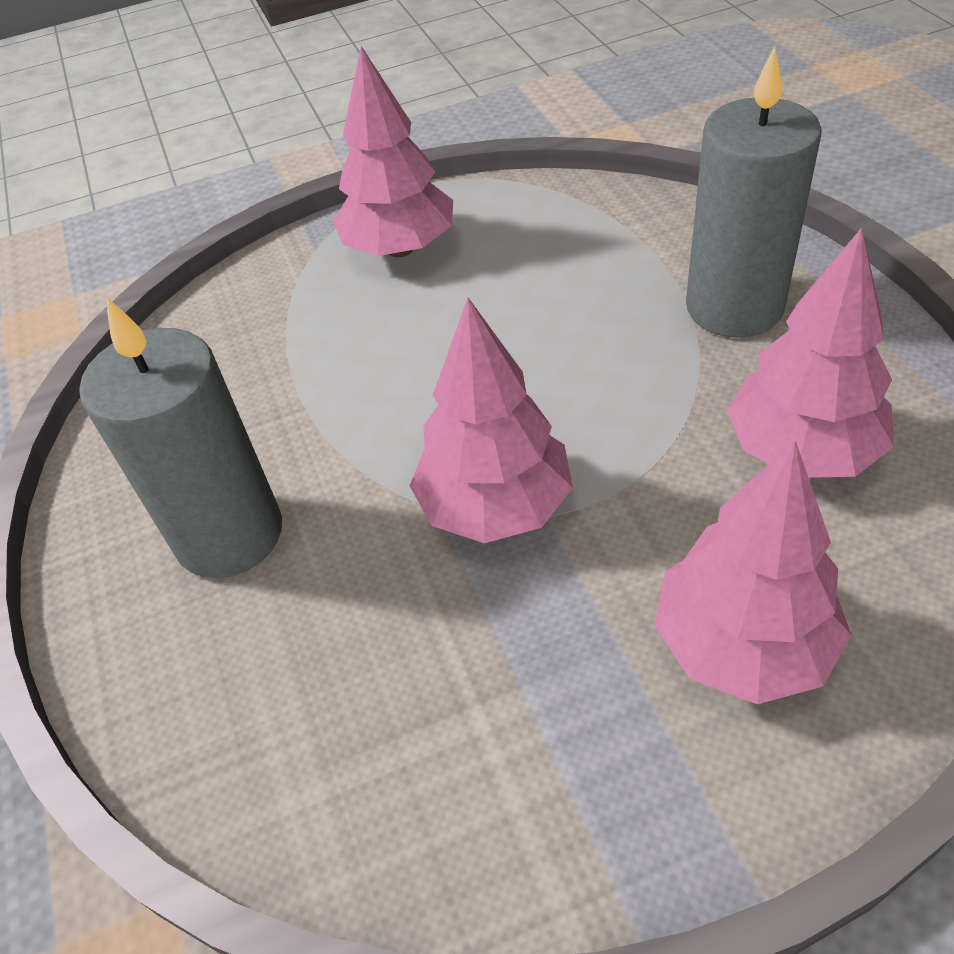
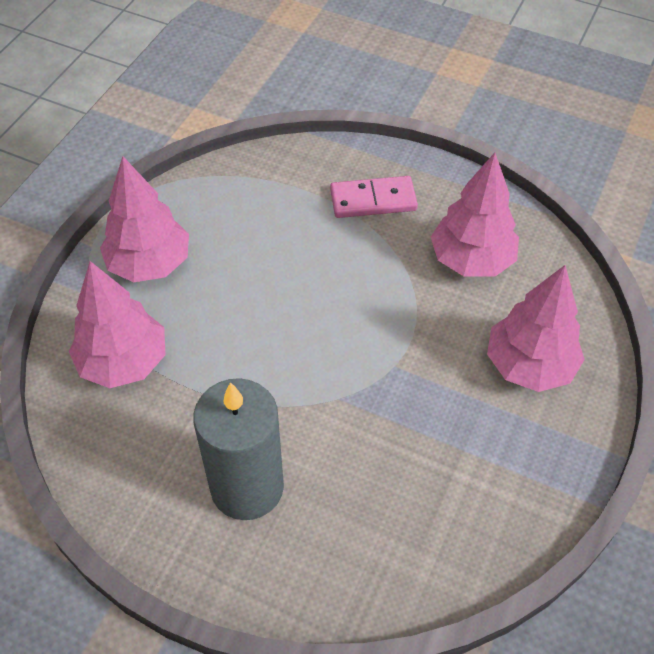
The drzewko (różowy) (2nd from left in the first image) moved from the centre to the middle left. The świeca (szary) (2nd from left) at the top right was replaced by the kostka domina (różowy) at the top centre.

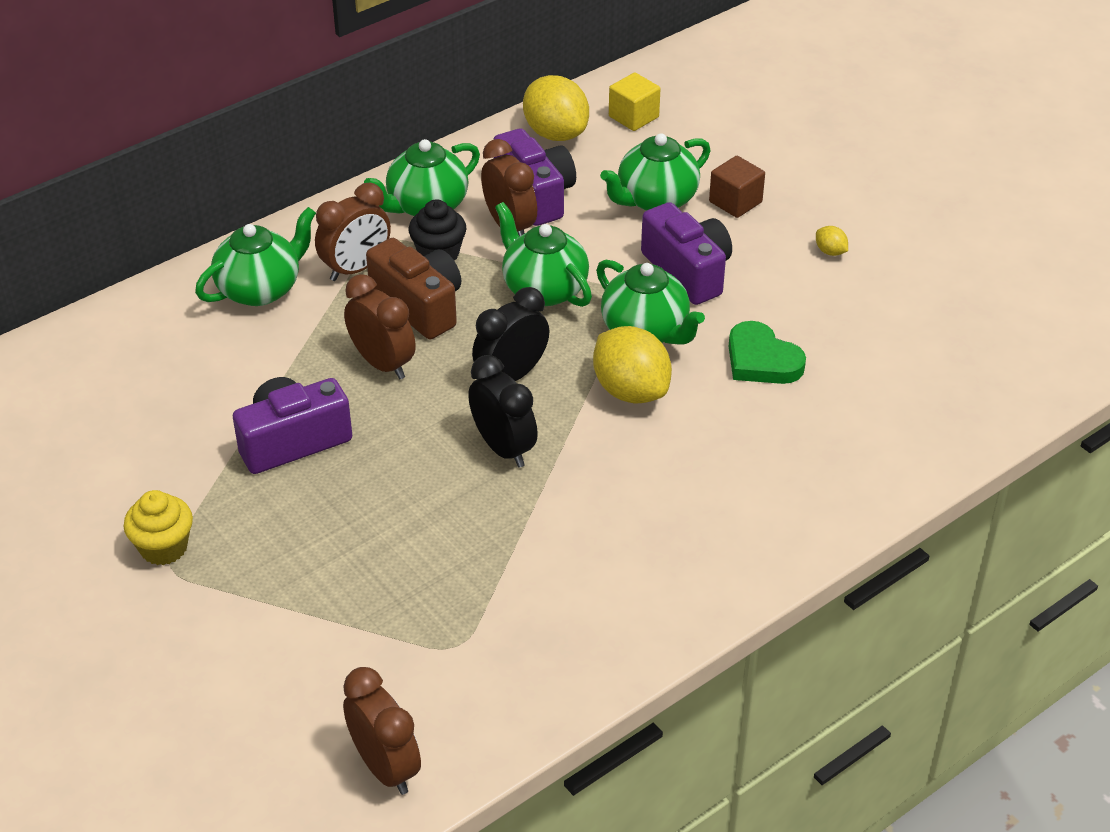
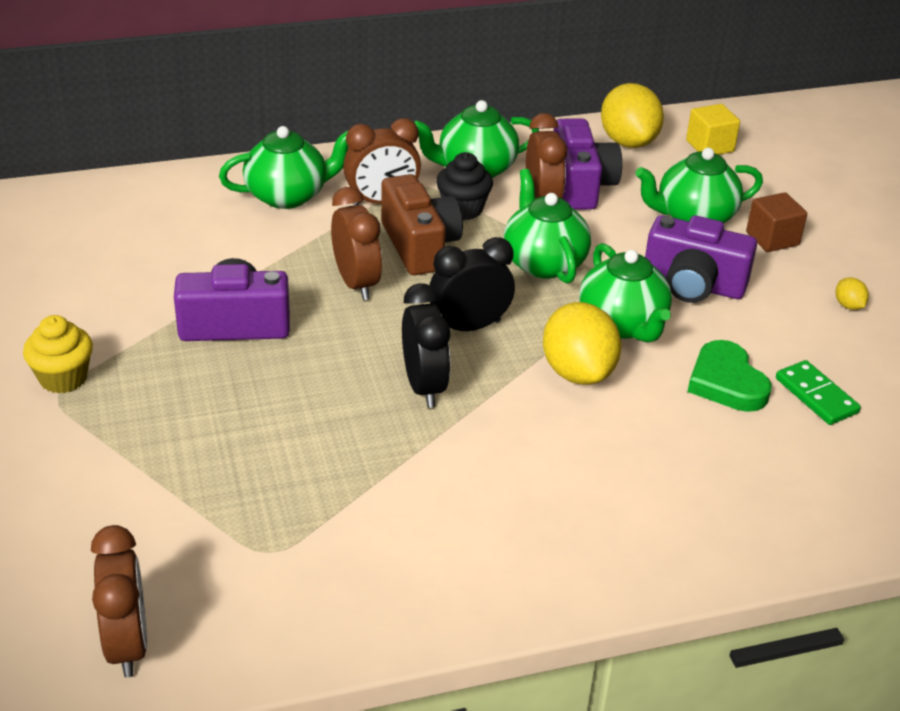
The kostka domina (zielony) at the middle right appeared. The aparat fotograficzny (fioletowy) (3rd from left) at the top centre turned 120 degrees clockwise.

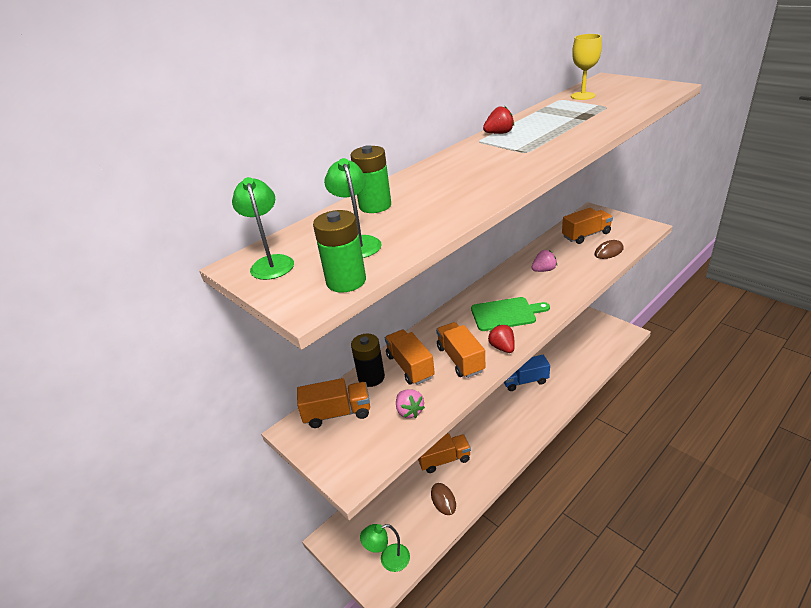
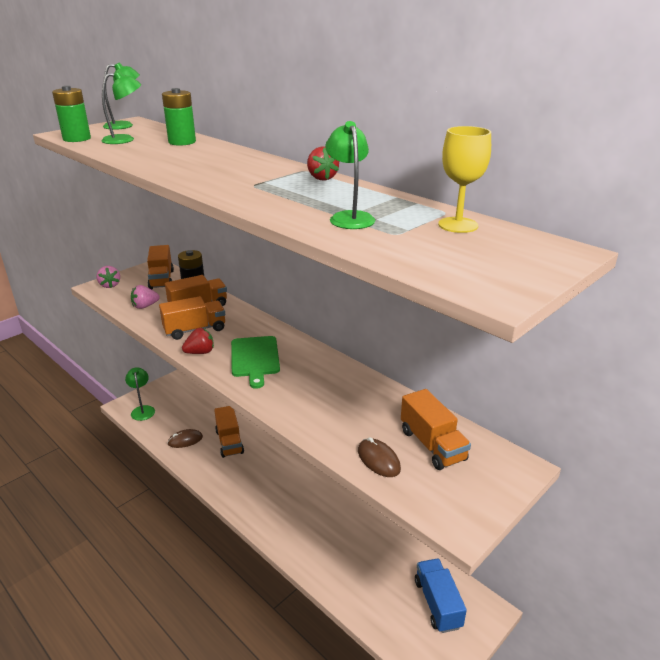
The lampka (zielony) (4th from left) at the top centre appeared. The ciężarówka (niebieski) moved from the centre to the bottom right. The truskawka (różowy) (2nd from left in the first image) moved from the middle right to the middle left.

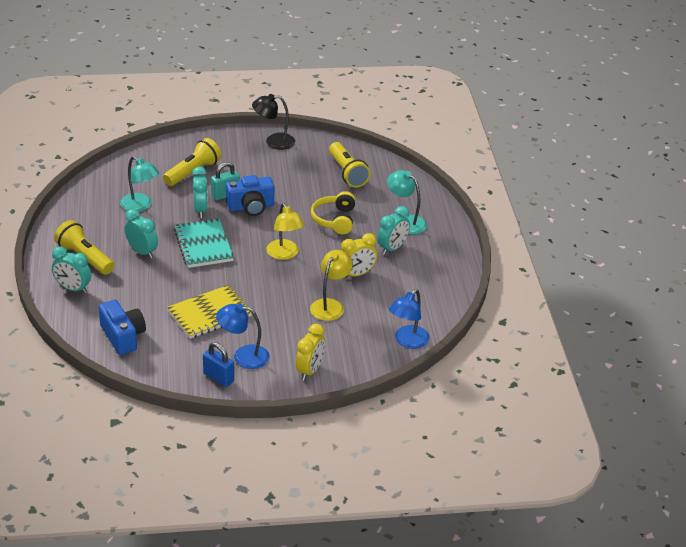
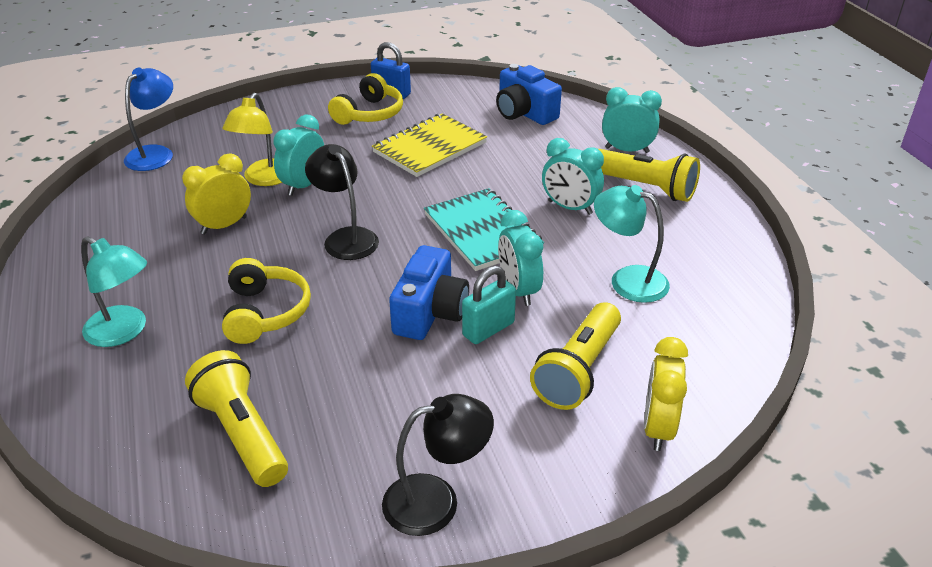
The budzik (żółty) (1st from left in the first image) moved from the centre to the bottom right. The budzik (turkusowy) (4th from left in the first image) moved from the centre to the top left. The lampka (niebieski) (1st from left) at the centre was replaced by the słuchawki (żółty) (2nd from left) at the top centre. The lampka (żółty) (1st from left) at the centre became the lampka (czarny) (1st from left) at the centre. The aparat fotograficzny (niebieski) (2nd from left in the first image) at the centre turned 135 degrees clockwise.

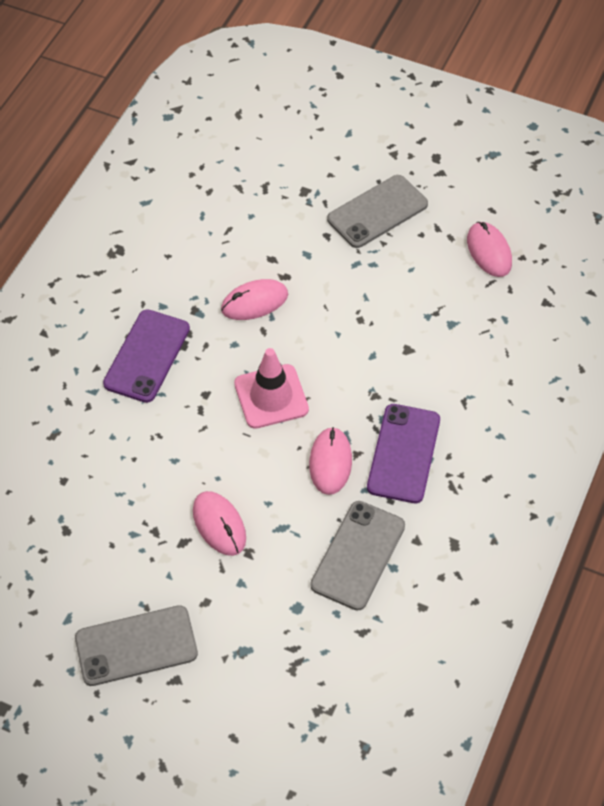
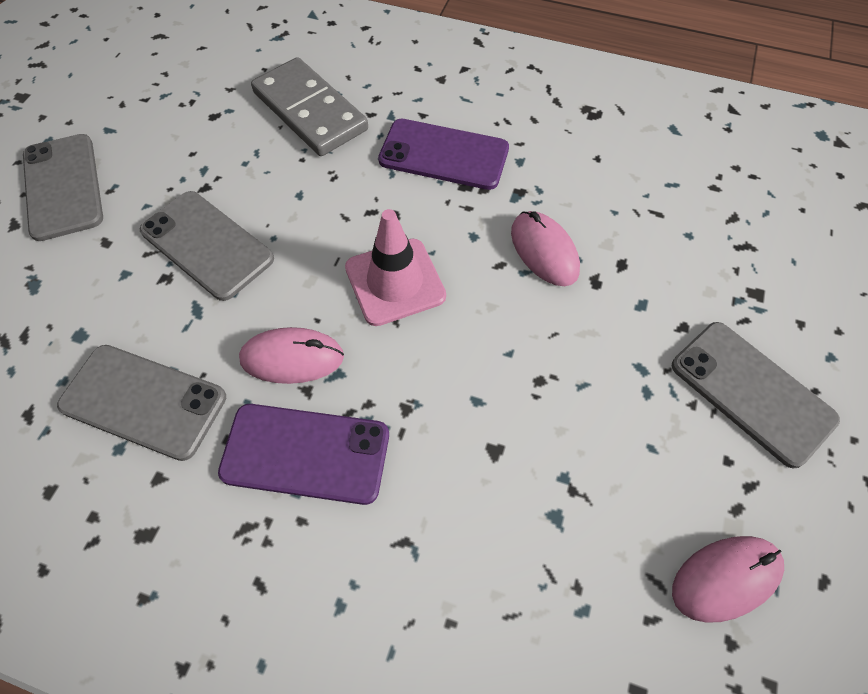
The kostka domina (szary) at the top centre appeared. The myszka (różowy) (1st from left) at the centre was replaced by the telefon (szary) (3rd from left) at the middle left.

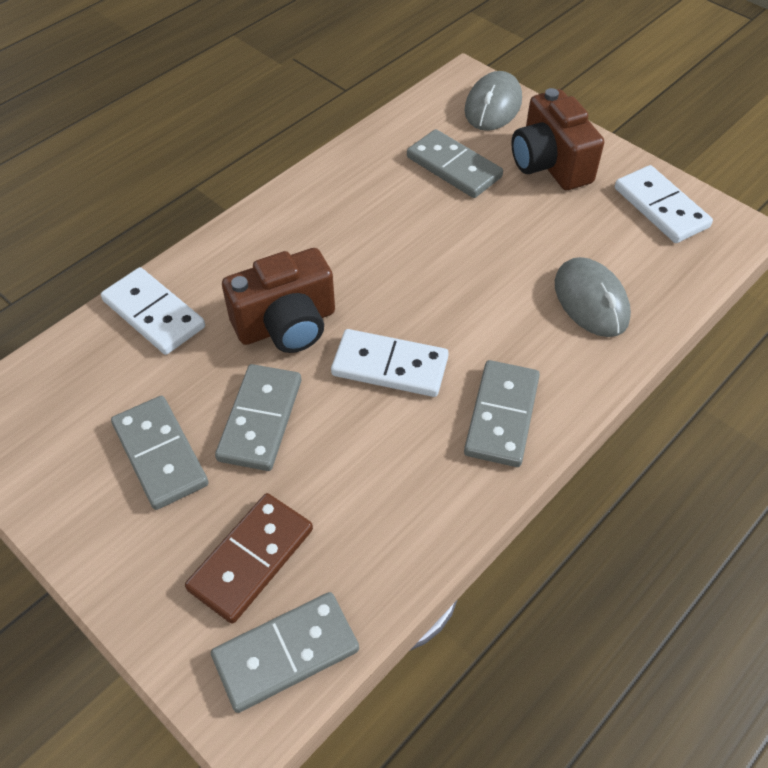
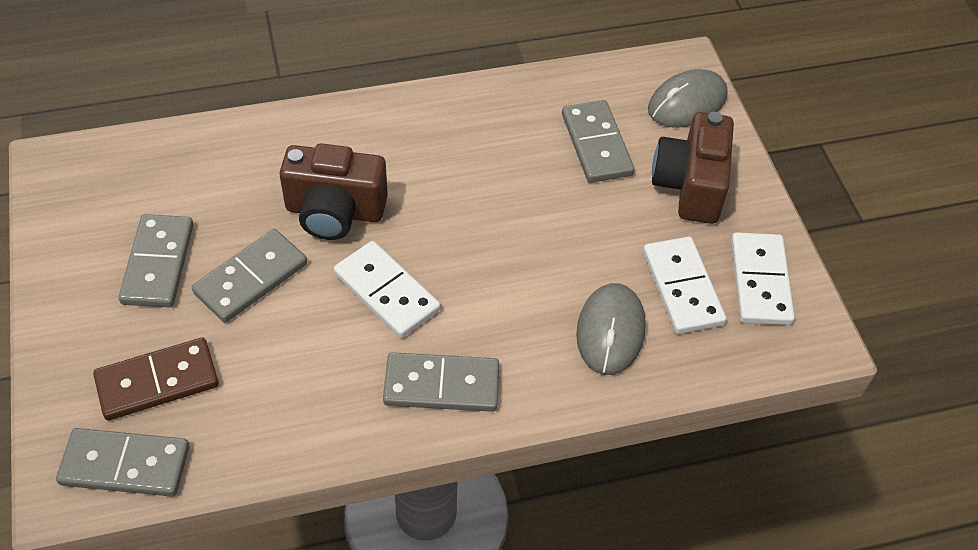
The kostka domina (biały) (1st from left in the first image) moved from the middle left to the middle right. The kostka domina (szary) (5th from left in the first image) at the centre turned 45 degrees clockwise.

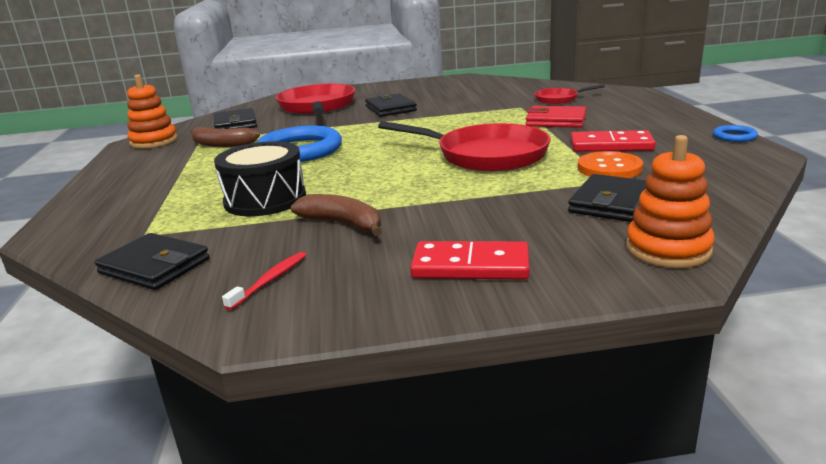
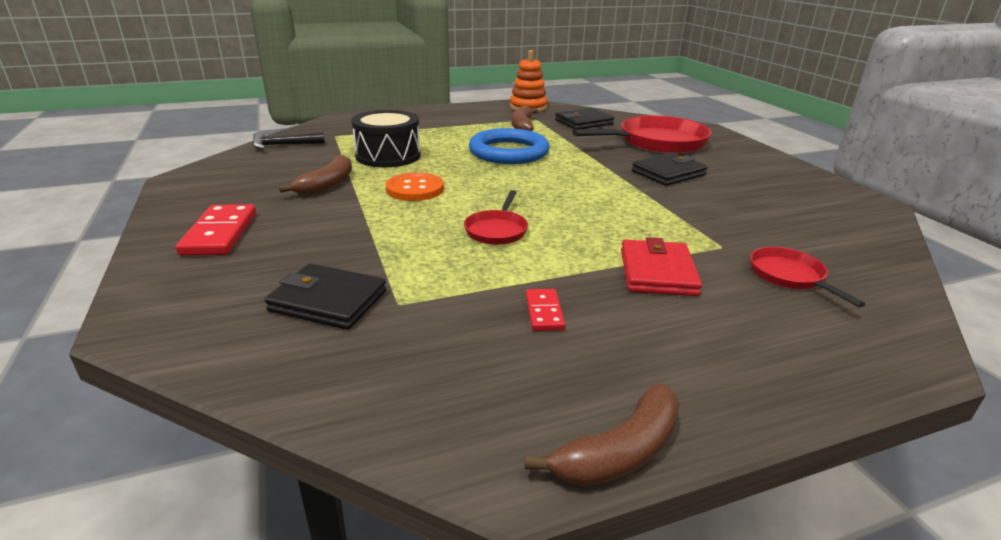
The szczoteczka do zębów (czerwony) at the middle left disappeared. The zabawka nakładanka (pomarańczowy) (2nd from left) at the middle right disappeared. The guzik (pomarańczowy) moved from the middle right to the centre. The portfel (czarny) (1st from left) at the middle left was replaced by the młotek (czarny) at the top left. The pierścień (niebieski) (2nd from left) at the top right was replaced by the banan (brązowy) (3rd from left) at the bottom centre. The patelnia (czerwony) (2nd from left in the first image) at the top centre changed to 0.50 times the size. The kostka domina (czerwony) (2nd from left) at the top right changed to 0.56 times the size.

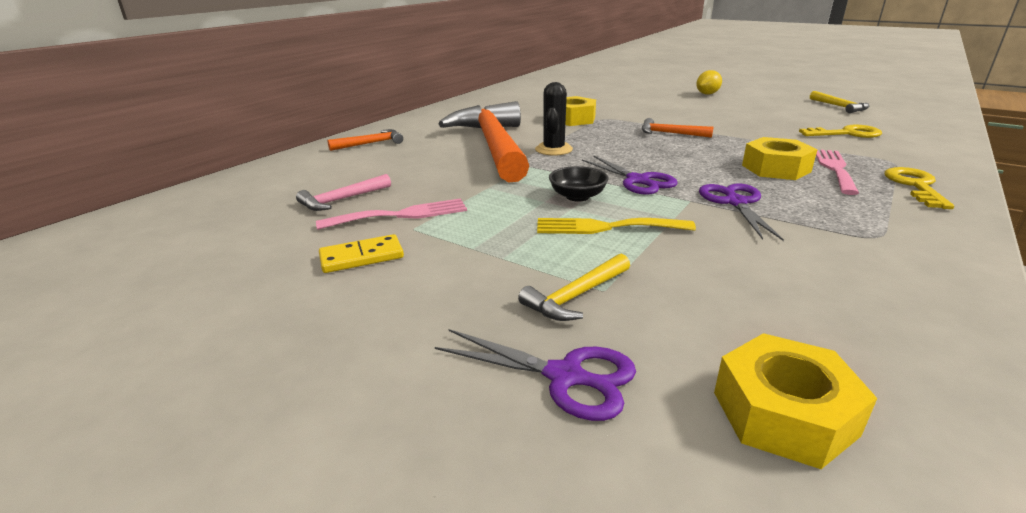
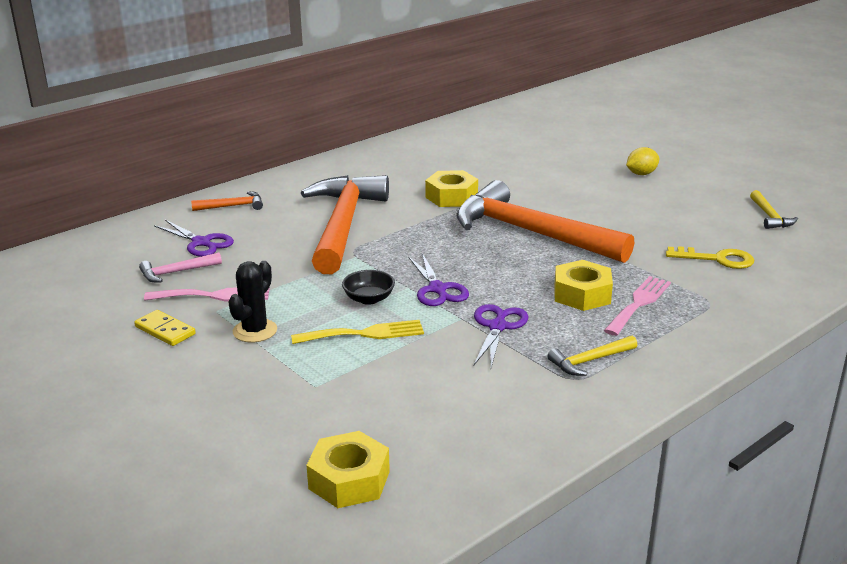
The klucz (żółty) (2nd from left) at the middle right disappeared. The nożyczki (fioletowy) (1st from left) moved from the bottom centre to the middle left. The młotek (żółty) (1st from left) moved from the centre to the middle right. The kaktus (czarny) moved from the top centre to the middle left. The kostka domina (żółty) at the centre turned 45 degrees clockwise. The widelec (żółty) at the centre turned 150 degrees clockwise. The młotek (pomarańczowy) (3rd from left) at the top centre changed to 2.49 times the size.

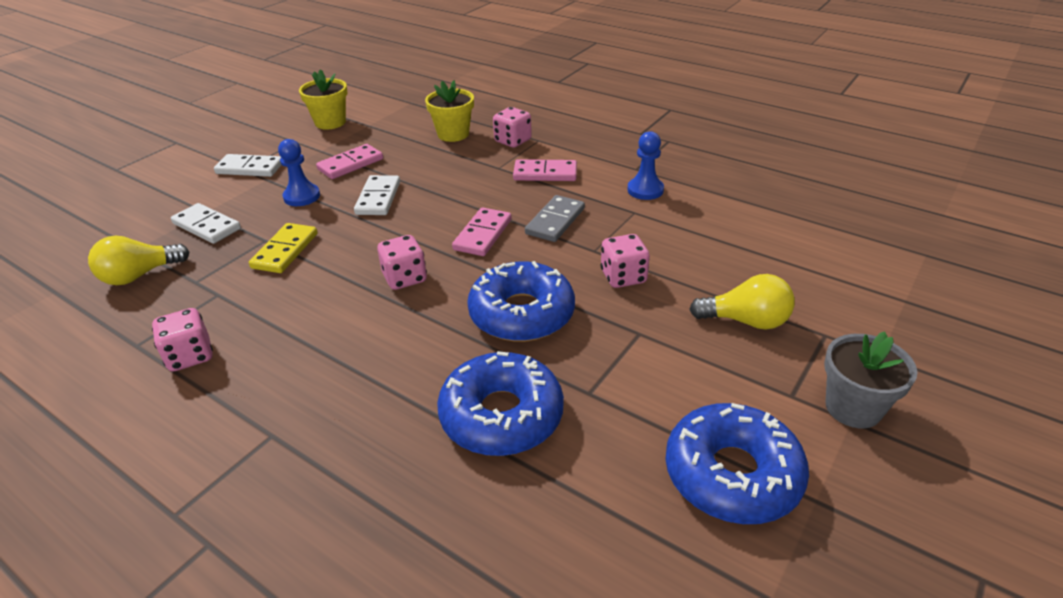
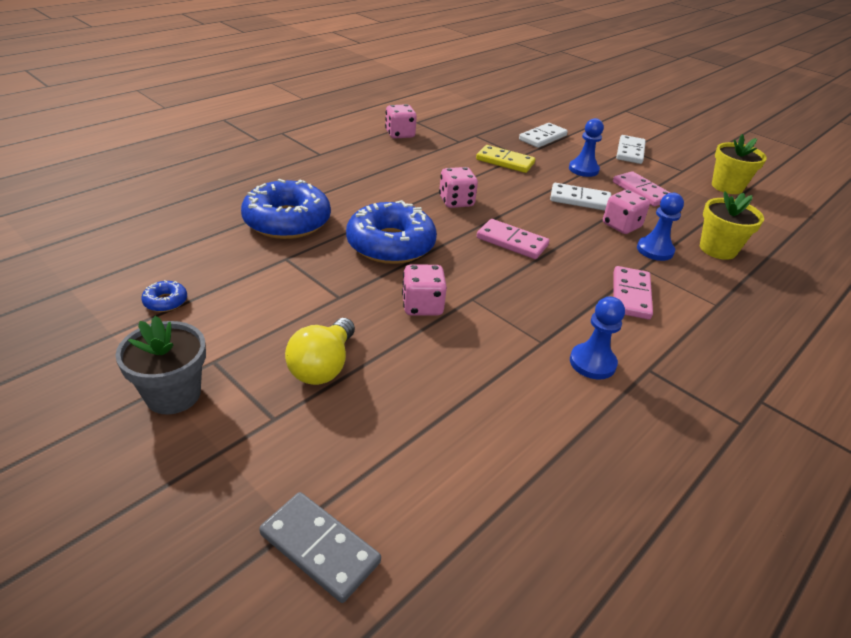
The żarówka (żółty) (1st from left) at the middle left disappeared. The pionek (niebieski) (3rd from left) at the middle right appeared. The kostka do gry (różowy) (3rd from left in the first image) moved from the top centre to the top right. The kostka domina (szary) moved from the centre to the bottom centre. The donut (niebieski) (3rd from left in the first image) at the bottom right changed to 0.41 times the size.

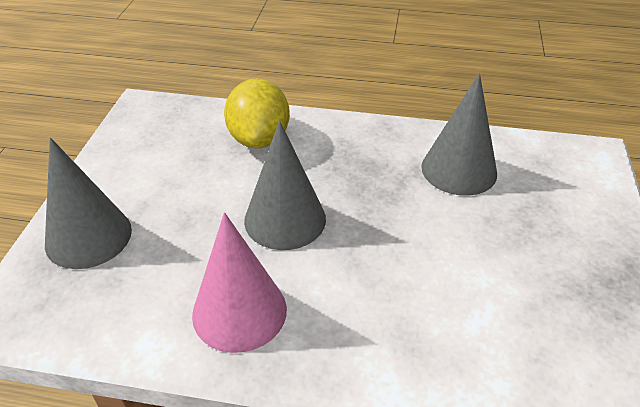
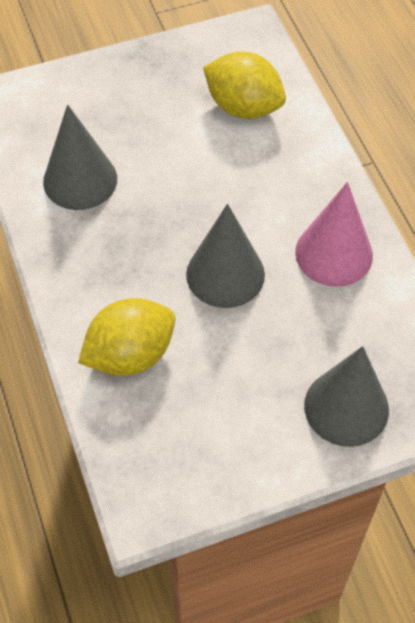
The cytryna (żółty) (2nd from left) at the top centre appeared.

